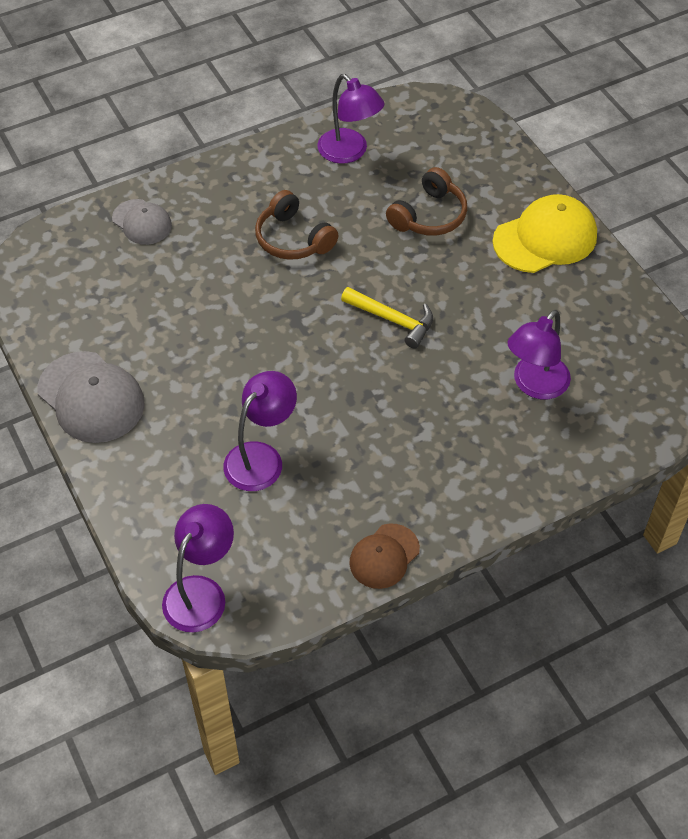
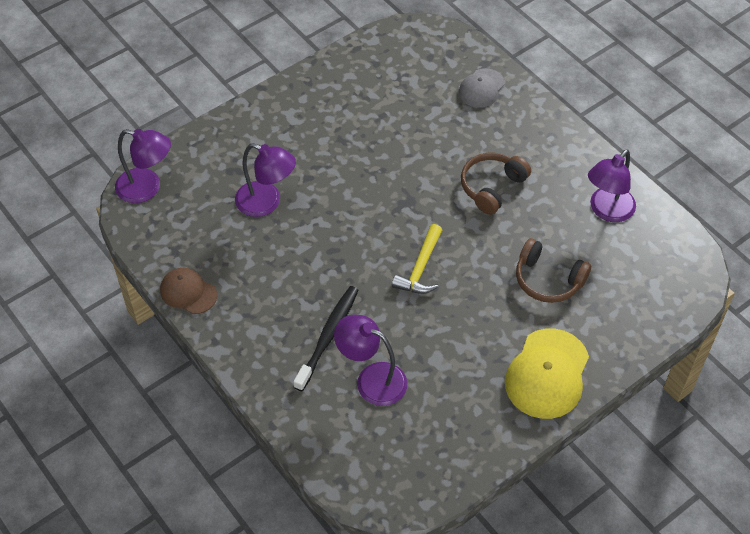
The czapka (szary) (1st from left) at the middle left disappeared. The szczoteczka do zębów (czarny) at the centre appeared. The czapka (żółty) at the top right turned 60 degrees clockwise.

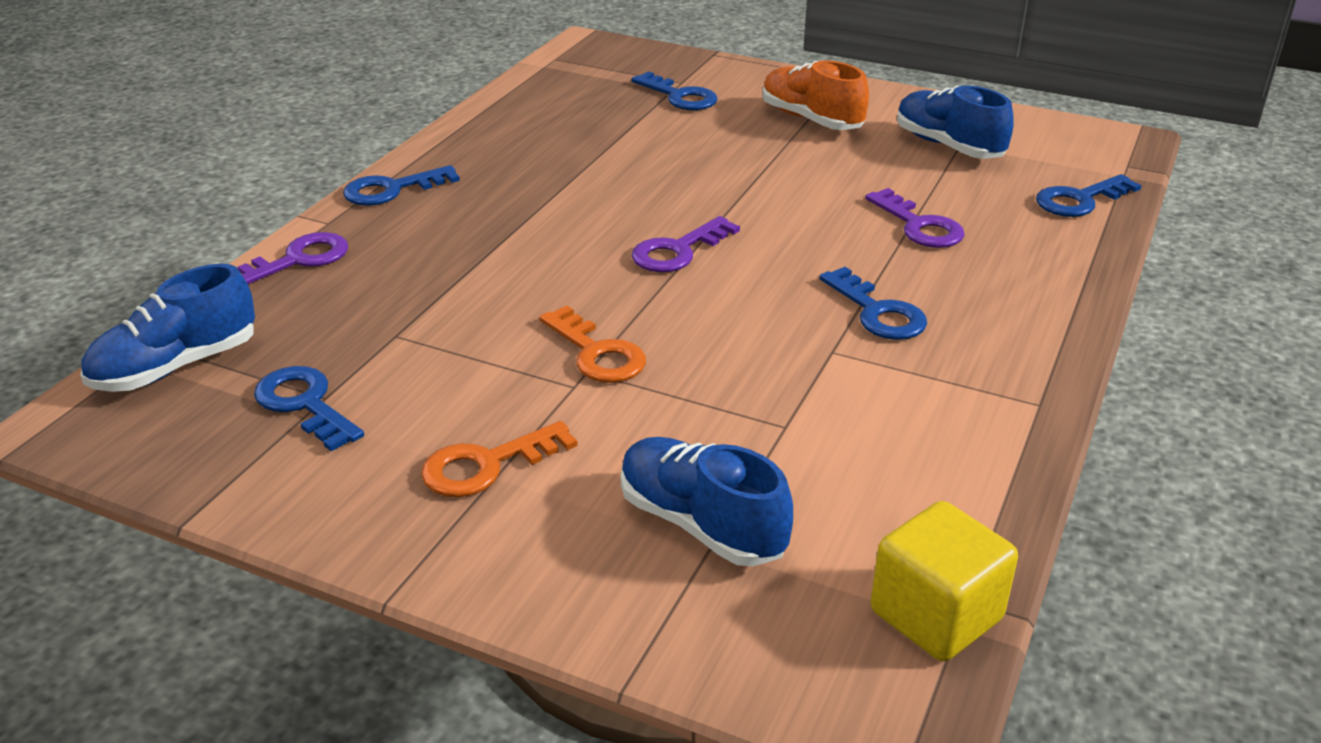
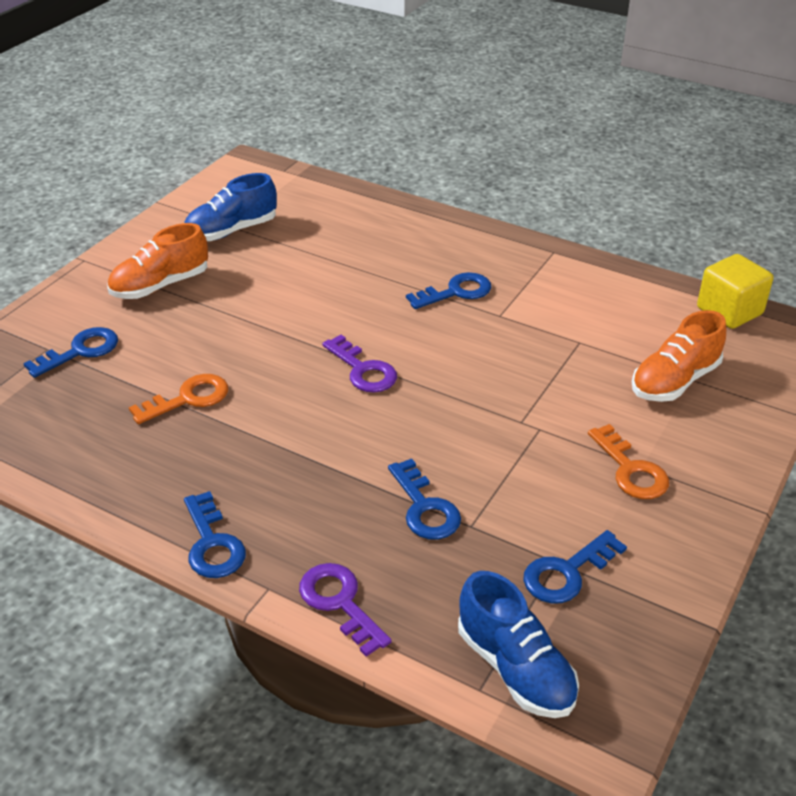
The klucz (fioletowy) (3rd from left) at the top right disappeared. The klucz (pomarańczowy) (2nd from left in the first image) moved from the centre to the middle left. The klucz (niebieski) (5th from left in the first image) moved from the top right to the centre. The but (niebieski) (2nd from left) at the bottom centre became the but (pomarańczowy) (2nd from left) at the middle right.

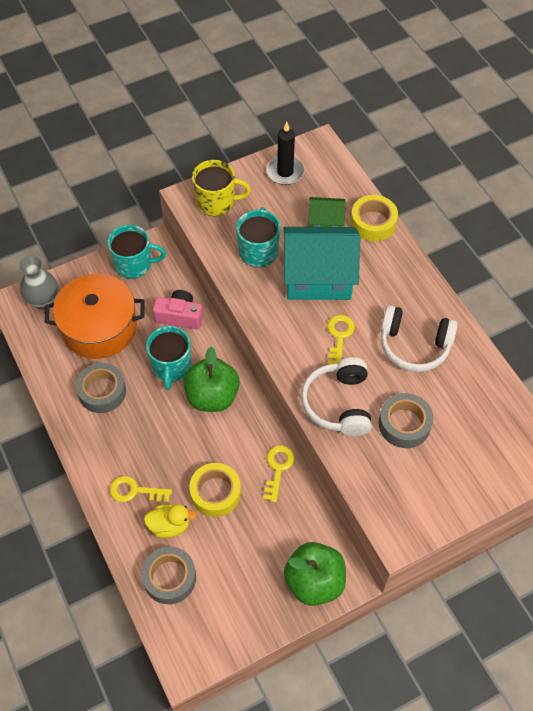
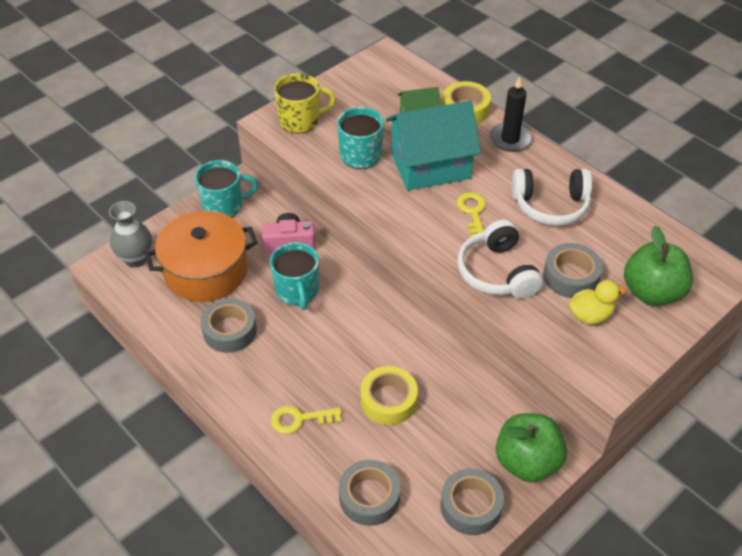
The klucz (żółty) (2nd from left) at the bottom centre disappeared. The taśma klejąca (szary) (3rd from left) at the bottom centre appeared. The kaczka (żółty) moved from the bottom left to the middle right. The jabłko (zielony) (1st from left in the first image) moved from the centre to the middle right. The świeca (czarny) moved from the top centre to the top right.

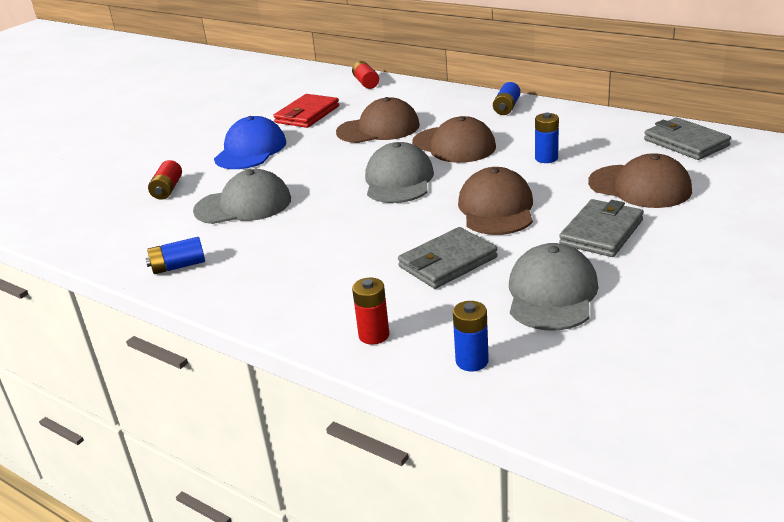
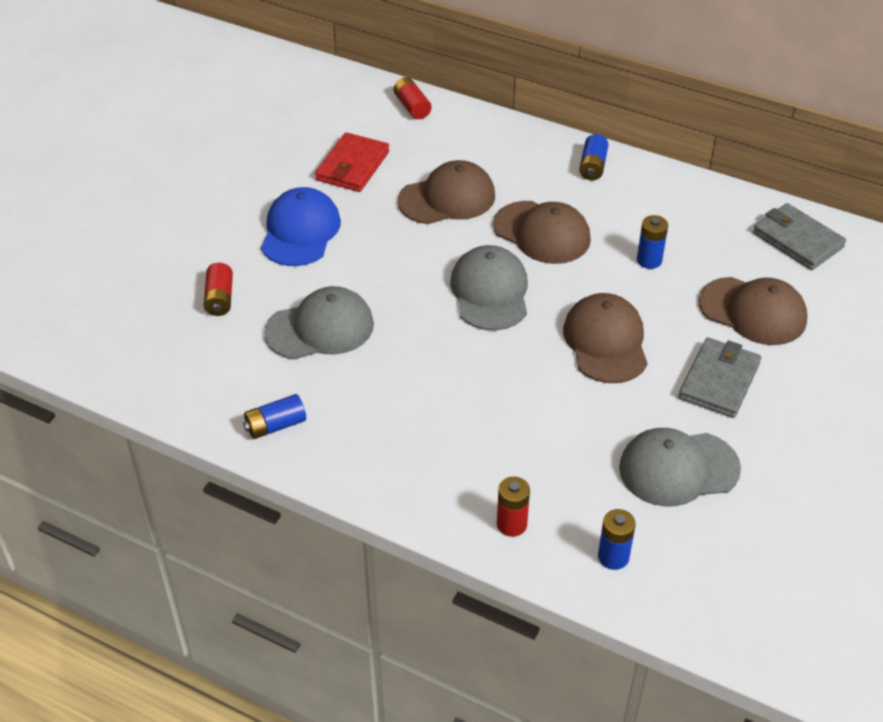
The portfel (szary) (1st from left) at the centre disappeared. The czapka (szary) (3rd from left) at the middle right turned 105 degrees counterclockwise.

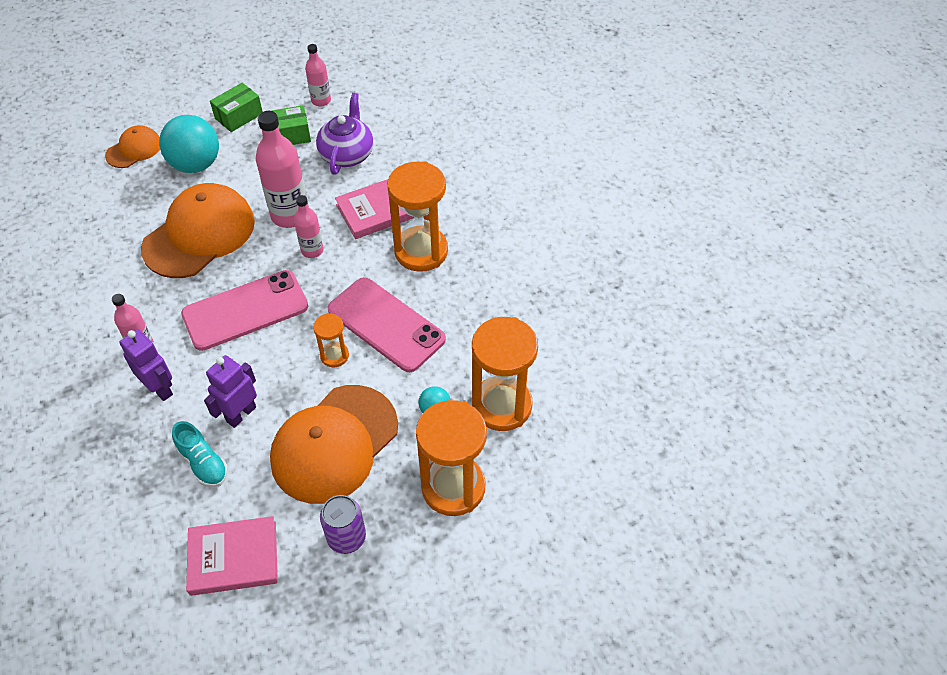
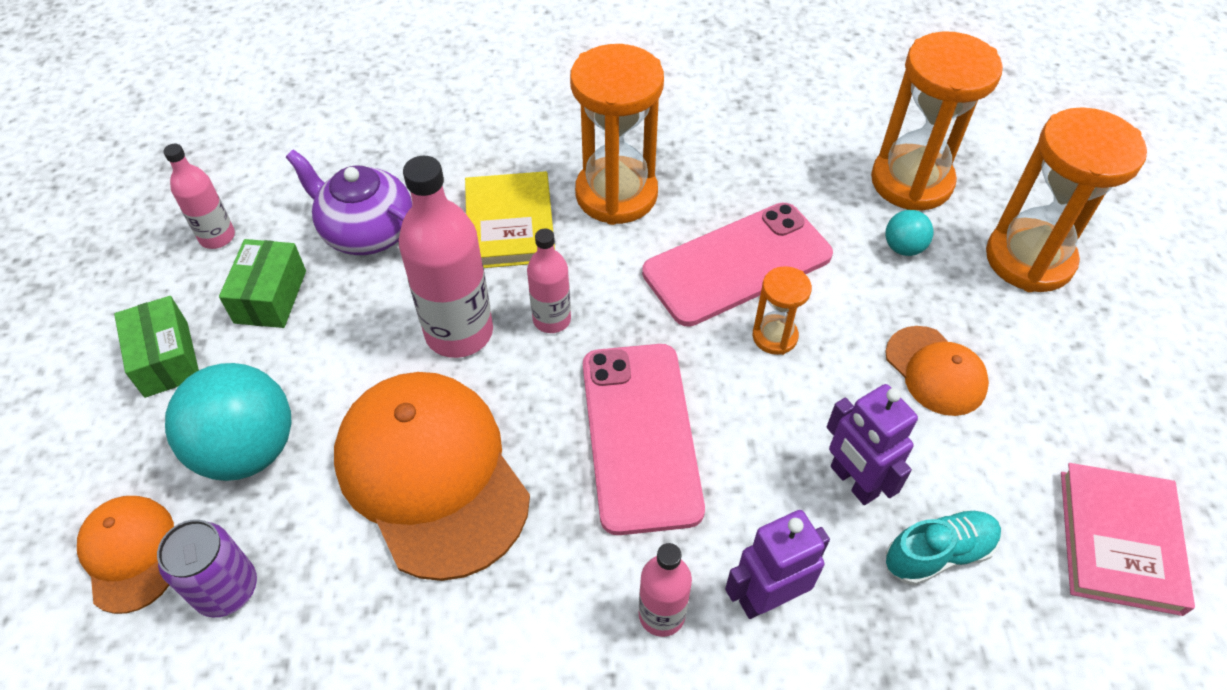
The puszka (fioletowy) moved from the bottom centre to the bottom left. The książka (różowy) (2nd from left) at the top centre became the książka (żółty) at the top centre. The czapka (pomarańczowy) (3rd from left) at the centre changed to 0.51 times the size.

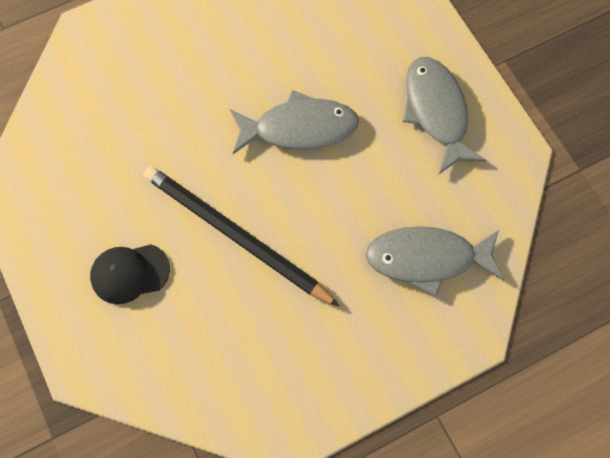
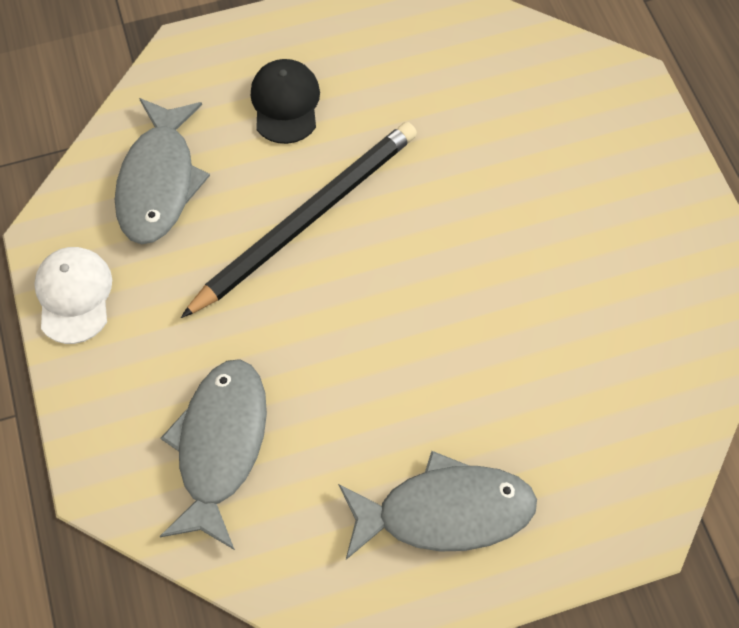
The czapka (biały) at the middle left appeared. The ryba (szary) (1st from left) moved from the top centre to the top left.

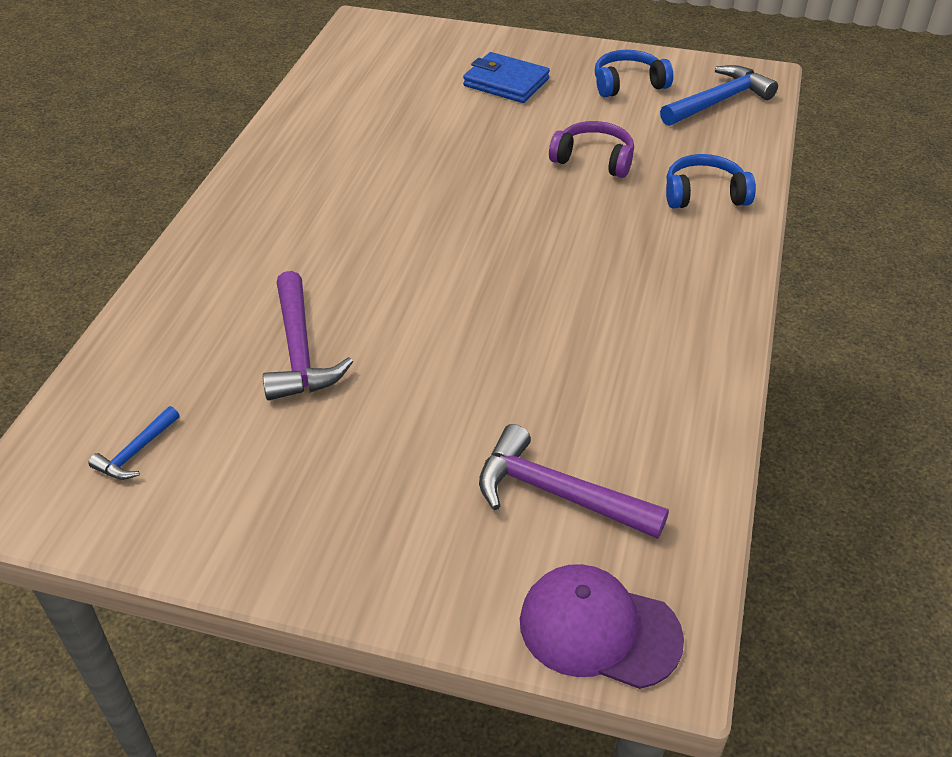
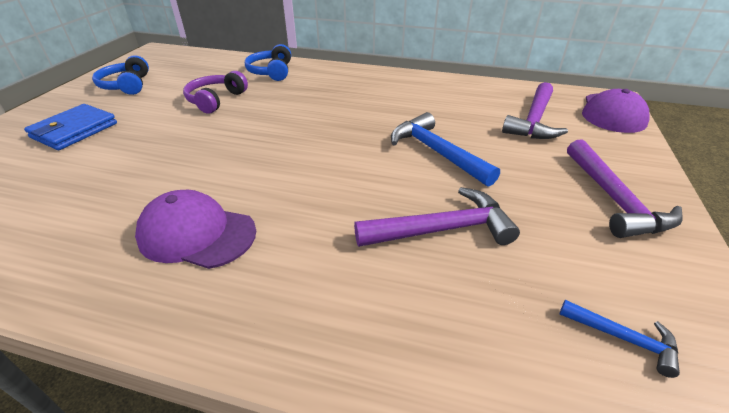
The czapka (fioletowy) (1st from left) at the middle left appeared. The młotek (fioletowy) (3rd from left) at the middle right appeared. The młotek (niebieski) (2nd from left in the first image) moved from the top right to the centre.

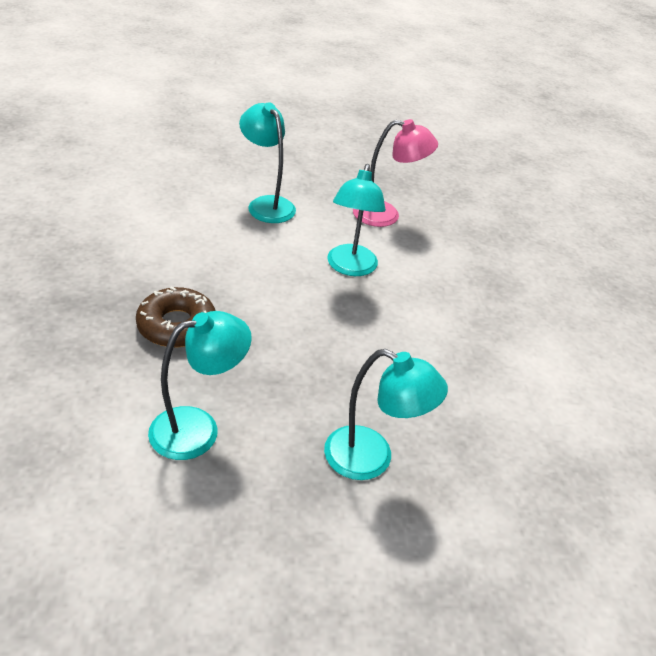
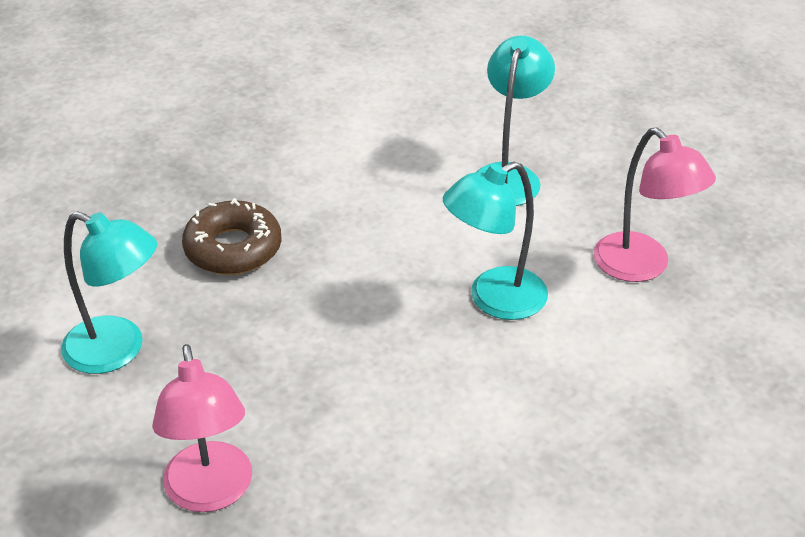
The lampka (turkusowy) (4th from left) at the centre became the lampka (różowy) (1st from left) at the bottom left.

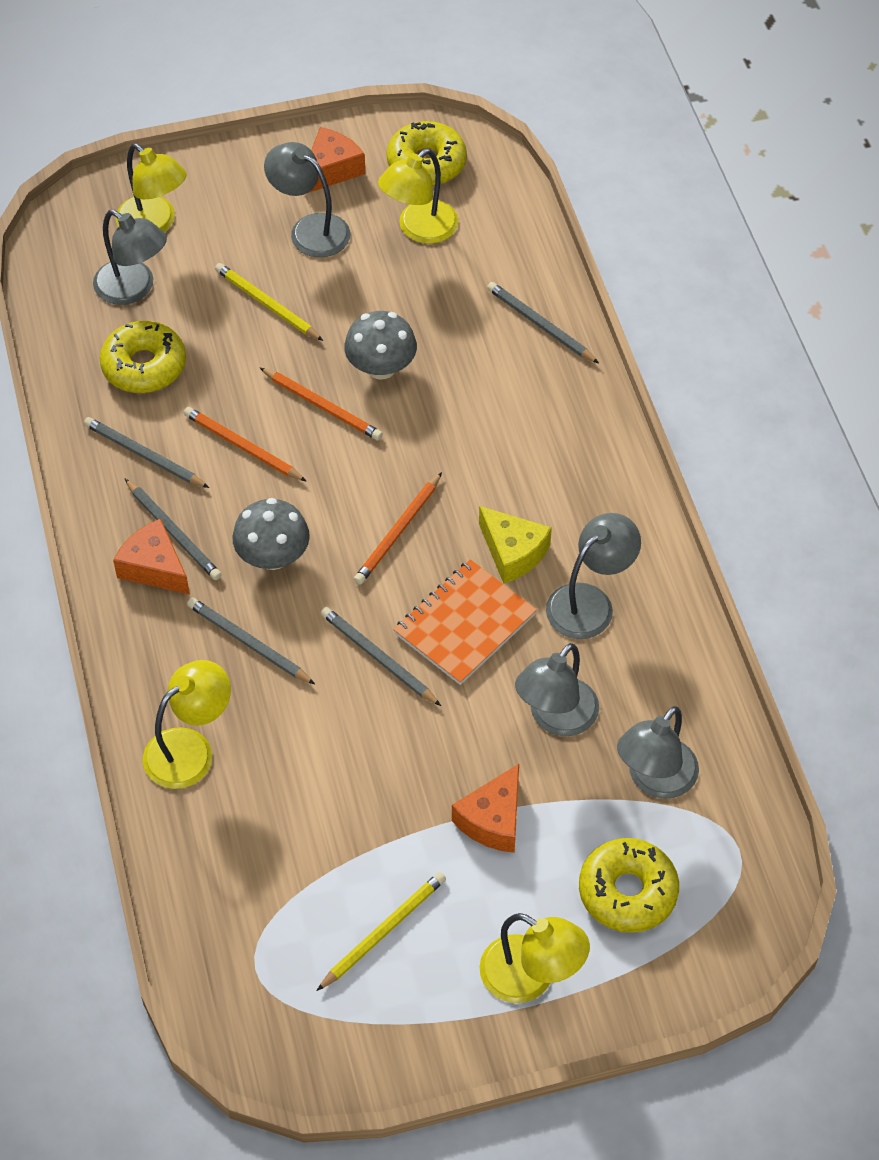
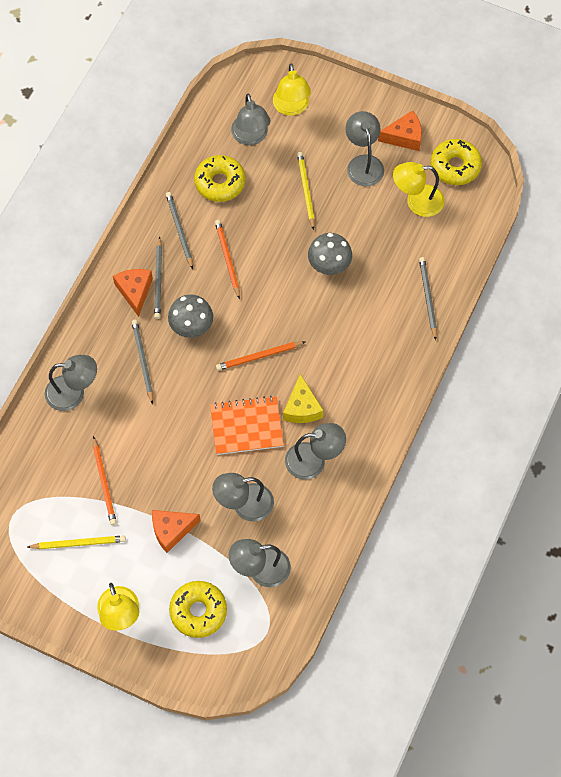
The ołówek (szary) (4th from left) at the centre disappeared. The ołówek (pomarańczowy) (2nd from left in the first image) moved from the centre to the middle left. The lampka (żółty) (2nd from left) at the middle left became the lampka (szary) (1st from left) at the middle left.

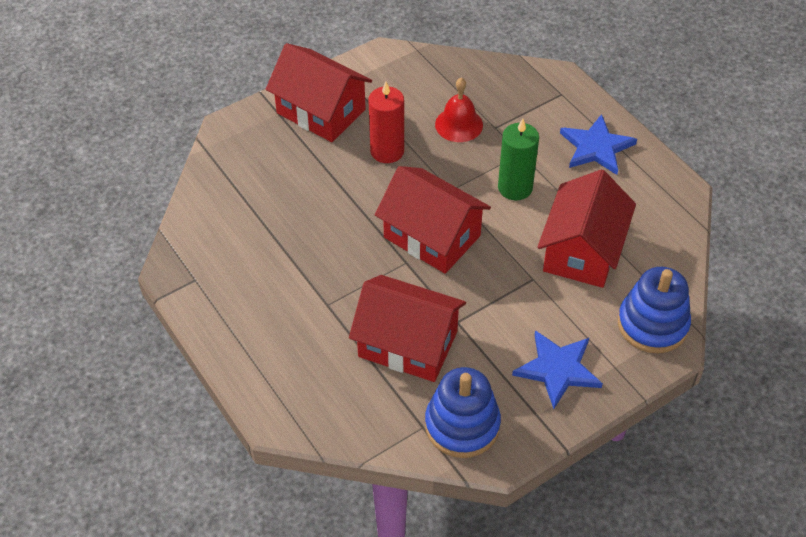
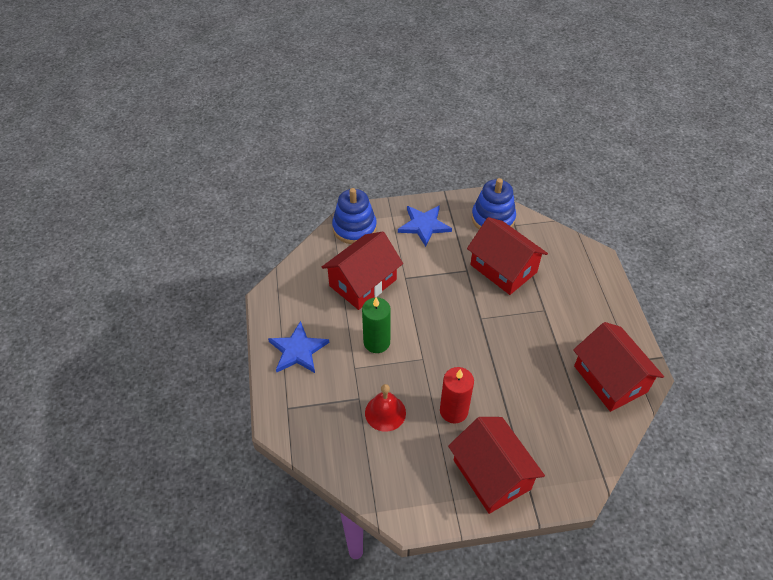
The domek (czerwony) (3rd from left in the first image) moved from the centre to the middle right.

